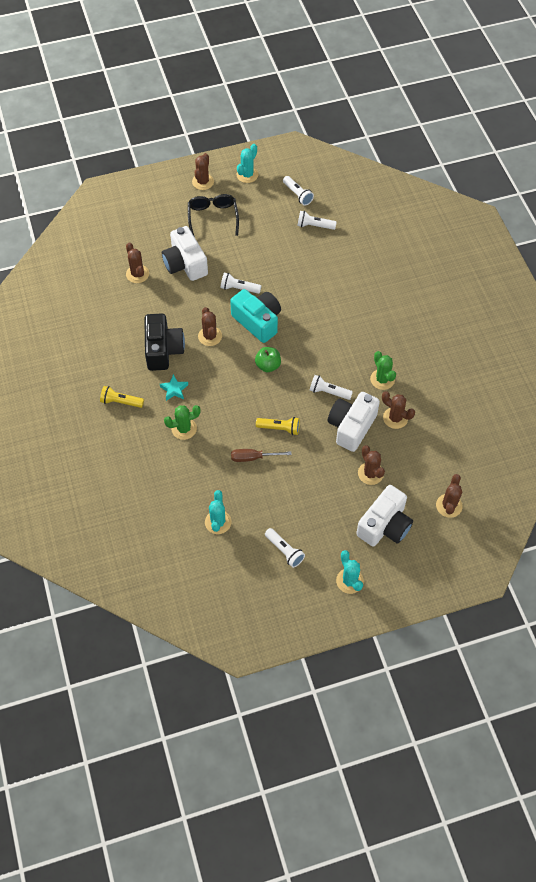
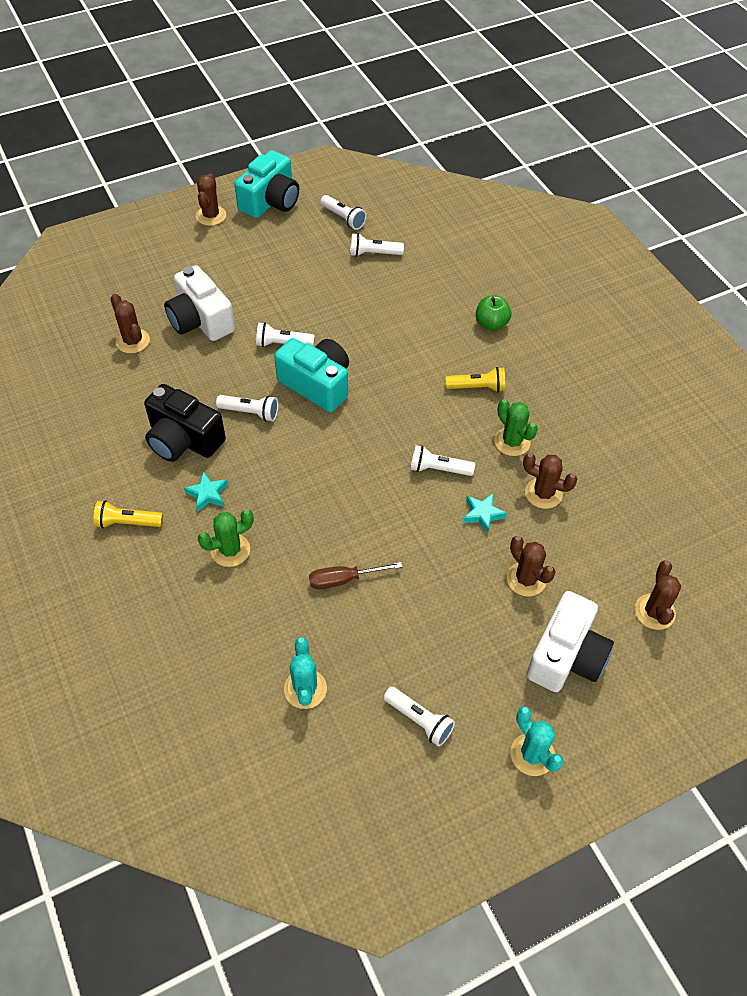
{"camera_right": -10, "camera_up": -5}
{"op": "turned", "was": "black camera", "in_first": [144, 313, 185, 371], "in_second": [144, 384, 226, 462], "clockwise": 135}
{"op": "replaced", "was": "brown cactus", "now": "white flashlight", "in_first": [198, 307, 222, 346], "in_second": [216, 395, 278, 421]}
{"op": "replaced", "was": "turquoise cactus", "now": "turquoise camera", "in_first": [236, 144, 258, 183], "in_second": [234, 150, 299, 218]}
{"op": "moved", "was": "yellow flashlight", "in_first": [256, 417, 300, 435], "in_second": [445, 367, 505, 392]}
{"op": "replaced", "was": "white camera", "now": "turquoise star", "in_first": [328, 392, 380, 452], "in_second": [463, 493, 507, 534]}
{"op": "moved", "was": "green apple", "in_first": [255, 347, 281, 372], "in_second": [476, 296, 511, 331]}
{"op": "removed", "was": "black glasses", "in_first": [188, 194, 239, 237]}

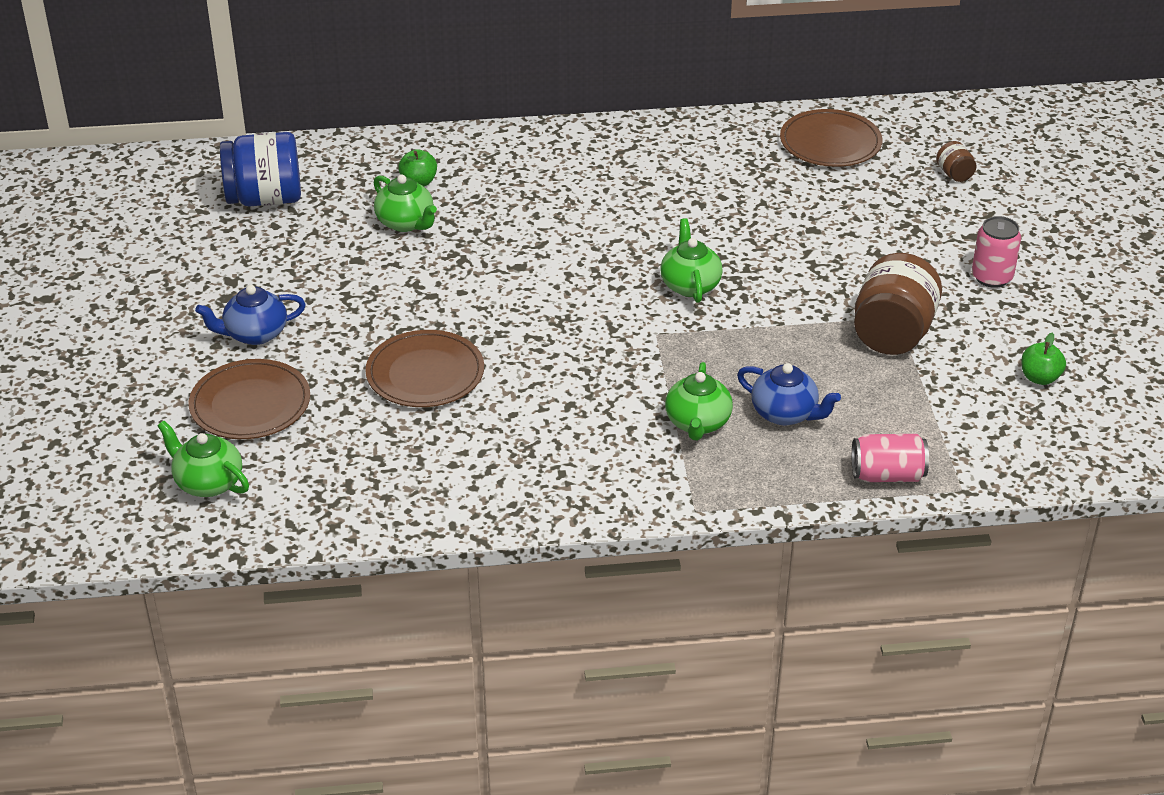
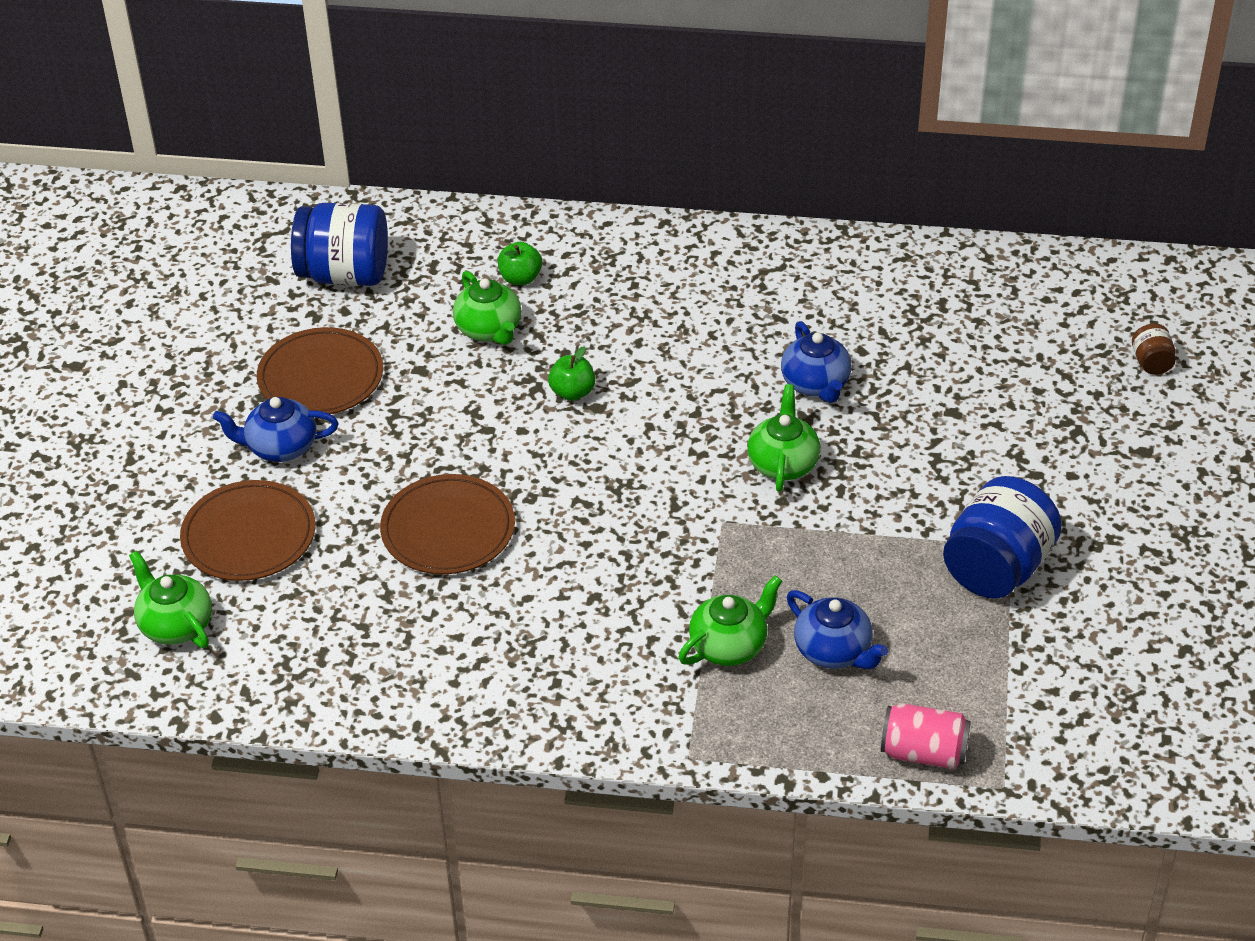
{"camera_right": 15, "camera_up": 5}
{"op": "moved", "was": "brown plate", "in_first": [780, 109, 882, 167], "in_second": [257, 327, 383, 414]}
{"op": "moved", "was": "green apple", "in_first": [1021, 333, 1066, 385], "in_second": [548, 346, 595, 401]}
{"op": "turned", "was": "green teapot", "in_first": [665, 362, 733, 441], "in_second": [679, 575, 782, 666], "clockwise": -150}
{"op": "added", "now": "blue teapot", "in_second": [781, 321, 852, 403]}
{"op": "recoloured", "was": "brown jar", "now": "blue jar", "in_first": [854, 253, 942, 355], "in_second": [943, 476, 1062, 599]}
{"op": "removed", "was": "pink can", "in_first": [972, 216, 1021, 288]}

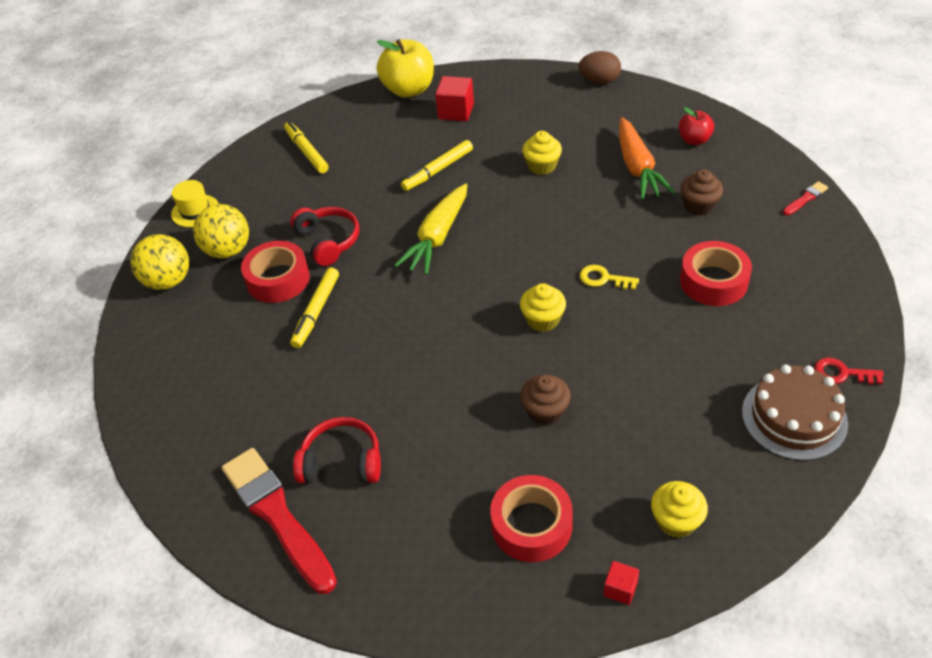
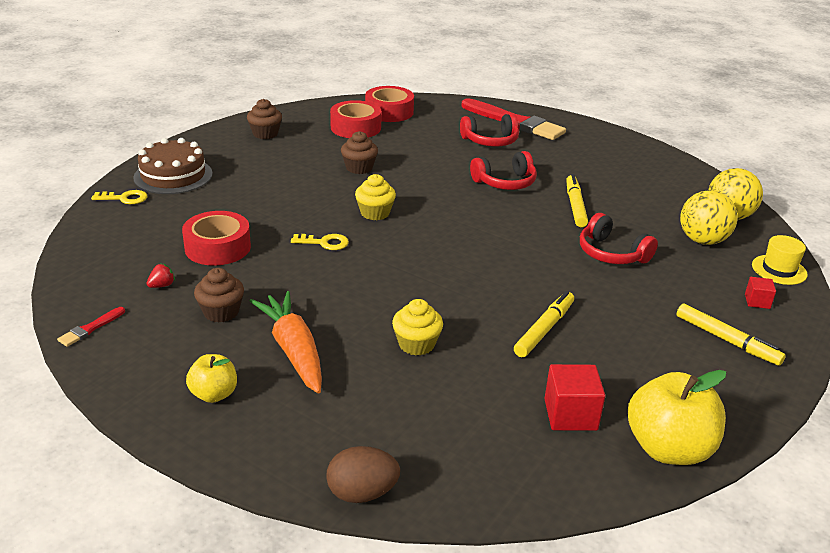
{"camera_right": 160, "camera_up": -15}
{"op": "recoloured", "was": "red key", "now": "yellow key", "in_first": [814, 358, 884, 384], "in_second": [91, 190, 147, 204]}
{"op": "added", "now": "red strawberry", "in_second": [147, 264, 175, 288]}
{"op": "recoloured", "was": "red apple", "now": "yellow apple", "in_first": [678, 107, 714, 145], "in_second": [186, 354, 237, 403]}
{"op": "recoloured", "was": "yellow cupcake", "now": "brown cupcake", "in_first": [651, 481, 708, 538], "in_second": [247, 99, 282, 139]}
{"op": "moved", "was": "red tape", "in_first": [241, 241, 310, 303], "in_second": [365, 86, 414, 122]}
{"op": "added", "now": "red headphones", "in_second": [470, 151, 537, 190]}
{"op": "moved", "was": "red cube", "in_first": [603, 561, 639, 605], "in_second": [745, 277, 776, 309]}
{"op": "removed", "was": "yellow carrot", "in_first": [394, 184, 467, 275]}

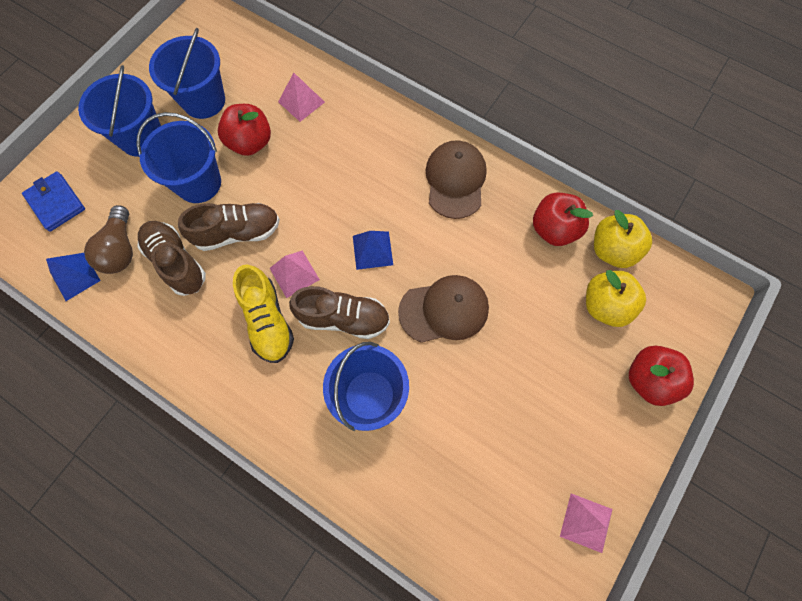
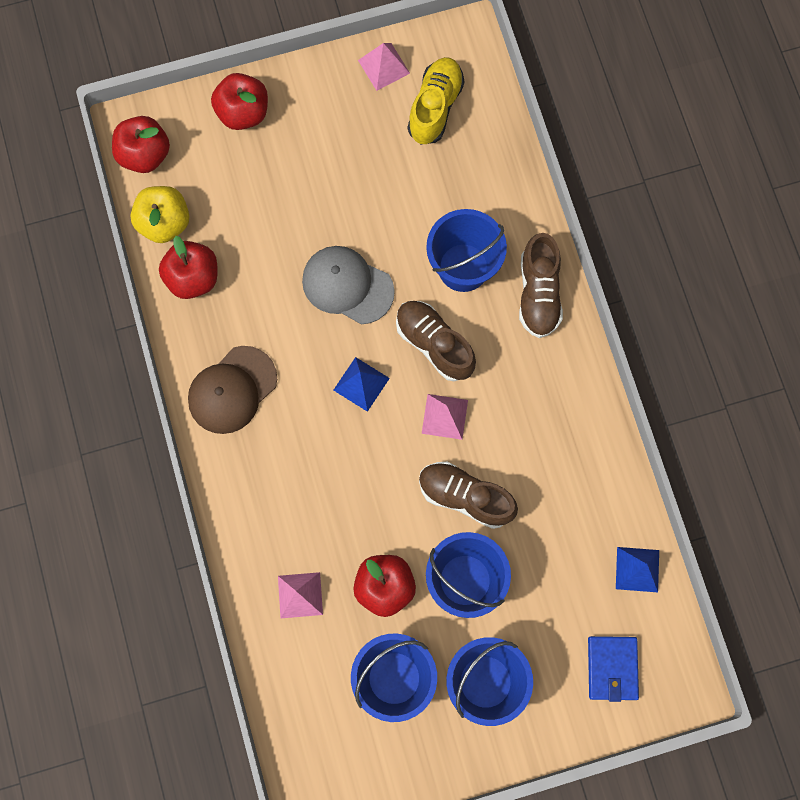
{"camera_right": -140, "camera_up": 5}
{"op": "added", "now": "red apple", "in_second": [112, 116, 170, 173]}
{"op": "recoloured", "was": "brown cap", "now": "grey cap", "in_first": [398, 275, 489, 343], "in_second": [302, 246, 395, 324]}
{"op": "moved", "was": "yellow shoe", "in_first": [233, 264, 294, 363], "in_second": [408, 57, 464, 145]}
{"op": "moved", "was": "brown shoe", "in_first": [138, 221, 206, 296], "in_second": [519, 233, 563, 338]}
{"op": "removed", "was": "brown light bulb", "in_first": [84, 205, 133, 274]}
{"op": "removed", "was": "yellow apple", "in_first": [586, 270, 646, 327]}

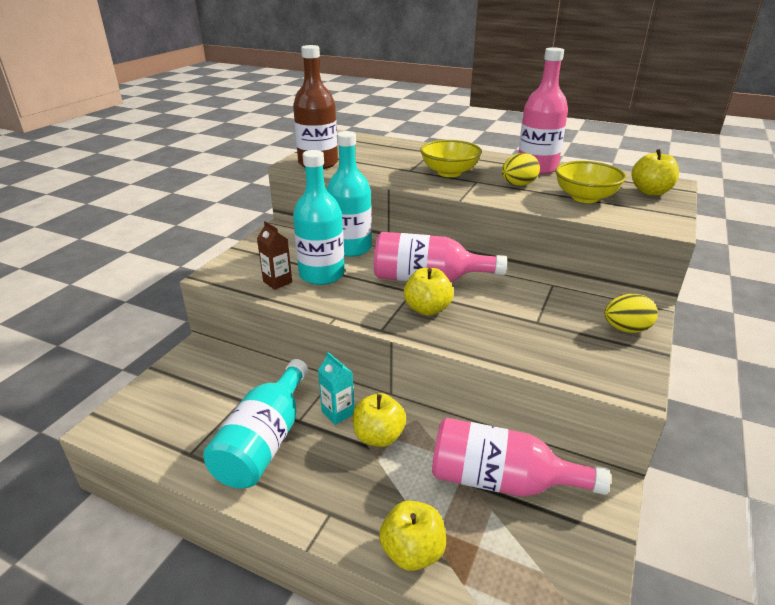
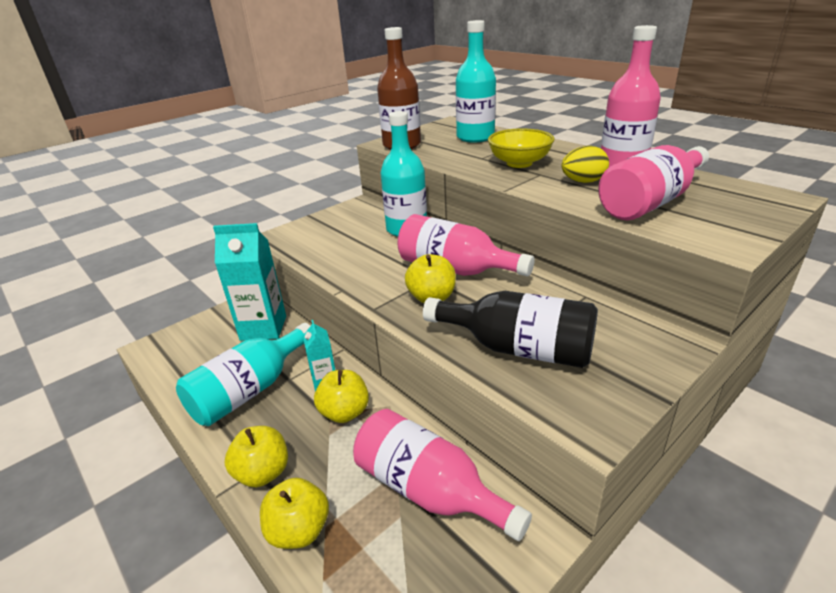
{"camera_right": 25, "camera_up": 0}
{"op": "added", "now": "turquoise carton", "in_second": [213, 223, 286, 341]}
{"op": "moved", "was": "yellow apple", "in_first": [632, 149, 679, 195], "in_second": [225, 426, 288, 487]}
{"op": "added", "now": "black bottle", "in_second": [423, 291, 598, 368]}
{"op": "moved", "was": "turquoise bottle", "in_first": [293, 150, 345, 285], "in_second": [456, 20, 496, 143]}
{"op": "replaced", "was": "yellow bowl", "now": "pink bottle", "in_first": [555, 161, 626, 203], "in_second": [598, 145, 709, 220]}
{"op": "removed", "was": "brown carton", "in_first": [257, 221, 292, 290]}
{"op": "removed", "was": "yellow egg", "in_first": [604, 294, 658, 333]}

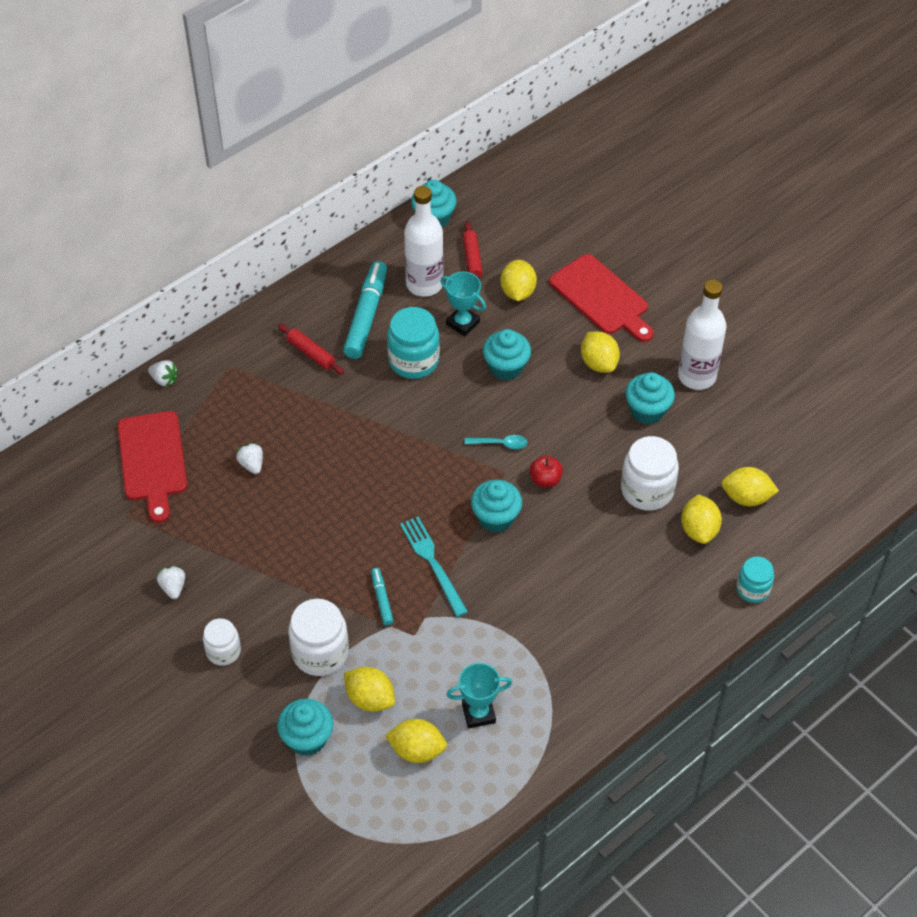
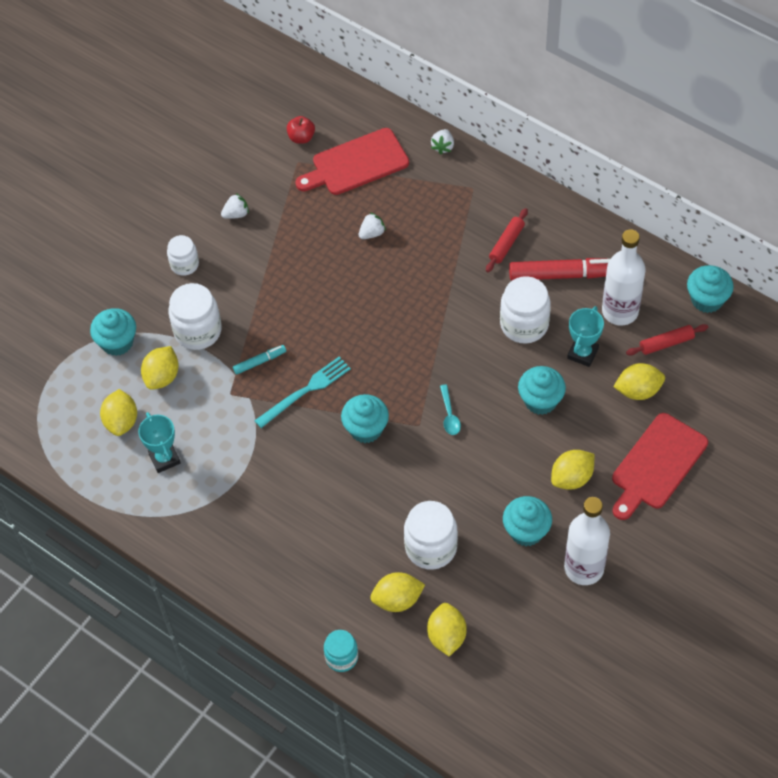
{"camera_right": 80, "camera_up": 5}
{"op": "moved", "was": "red apple", "in_first": [529, 455, 563, 487], "in_second": [287, 116, 315, 144]}
{"op": "recoloured", "was": "turquoise jar", "now": "white jar", "in_first": [387, 307, 440, 379], "in_second": [500, 276, 551, 344]}
{"op": "recoloured", "was": "turquoise marker", "now": "red marker", "in_first": [343, 261, 387, 359], "in_second": [509, 258, 610, 280]}

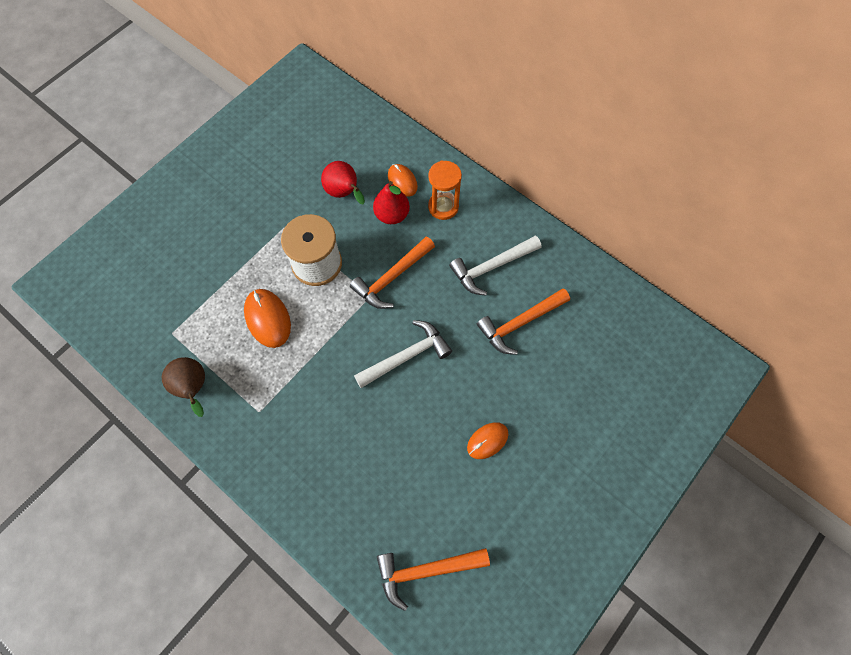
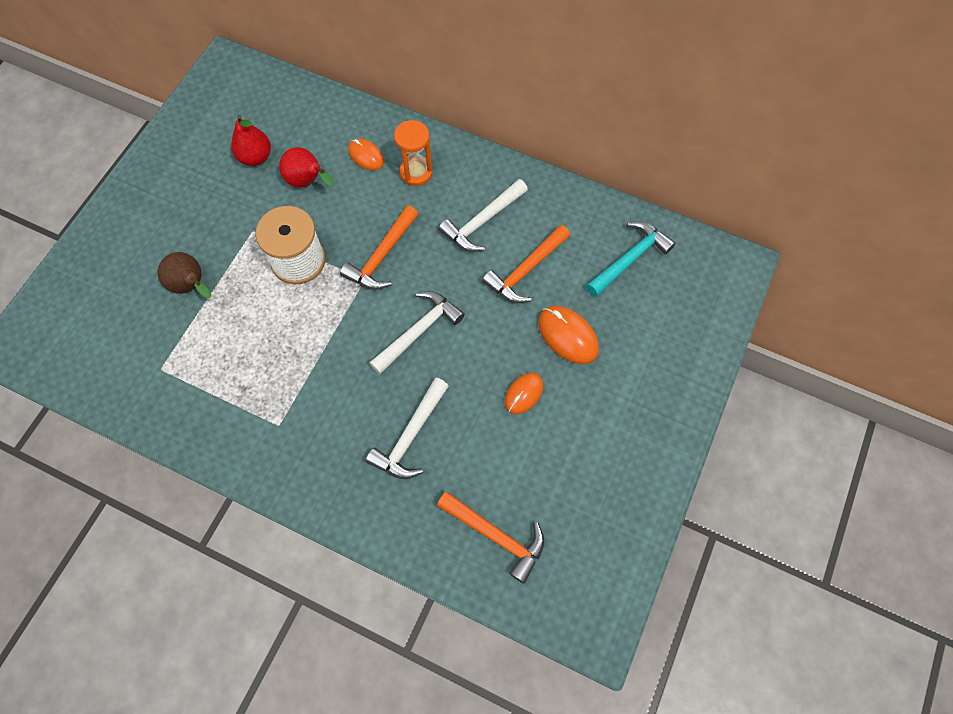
{"camera_right": -15, "camera_up": 0}
{"op": "moved", "was": "brown pear", "in_first": [162, 357, 205, 417], "in_second": [158, 252, 211, 298]}
{"op": "moved", "was": "red pear", "in_first": [373, 181, 410, 224], "in_second": [231, 115, 271, 166]}
{"op": "added", "now": "white hammer", "in_second": [366, 378, 449, 479]}
{"op": "turned", "was": "orange hammer", "in_first": [377, 548, 490, 611], "in_second": [437, 491, 544, 584], "clockwise": -120}
{"op": "moved", "was": "orange mouse", "in_first": [244, 289, 291, 348], "in_second": [538, 306, 599, 364]}
{"op": "added", "now": "turquoise hammer", "in_second": [586, 221, 676, 297]}

